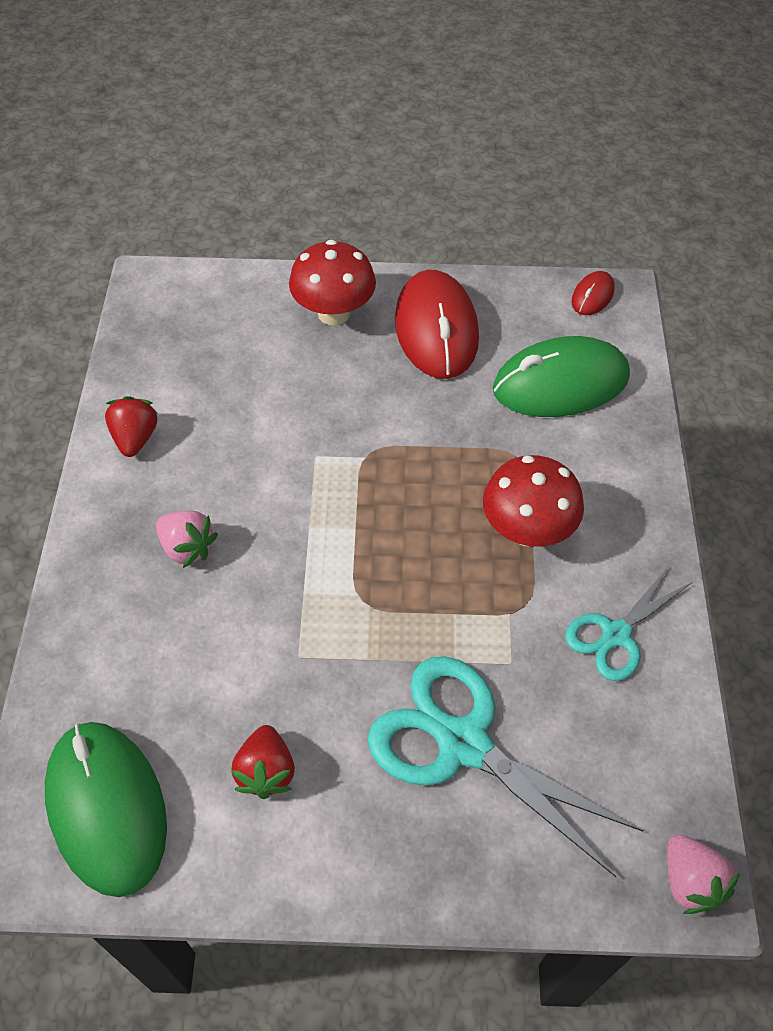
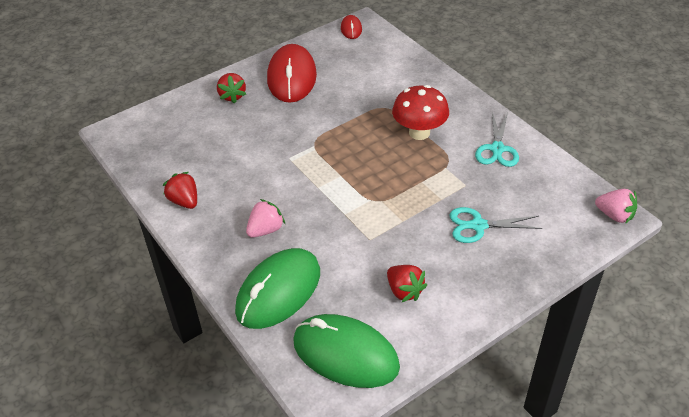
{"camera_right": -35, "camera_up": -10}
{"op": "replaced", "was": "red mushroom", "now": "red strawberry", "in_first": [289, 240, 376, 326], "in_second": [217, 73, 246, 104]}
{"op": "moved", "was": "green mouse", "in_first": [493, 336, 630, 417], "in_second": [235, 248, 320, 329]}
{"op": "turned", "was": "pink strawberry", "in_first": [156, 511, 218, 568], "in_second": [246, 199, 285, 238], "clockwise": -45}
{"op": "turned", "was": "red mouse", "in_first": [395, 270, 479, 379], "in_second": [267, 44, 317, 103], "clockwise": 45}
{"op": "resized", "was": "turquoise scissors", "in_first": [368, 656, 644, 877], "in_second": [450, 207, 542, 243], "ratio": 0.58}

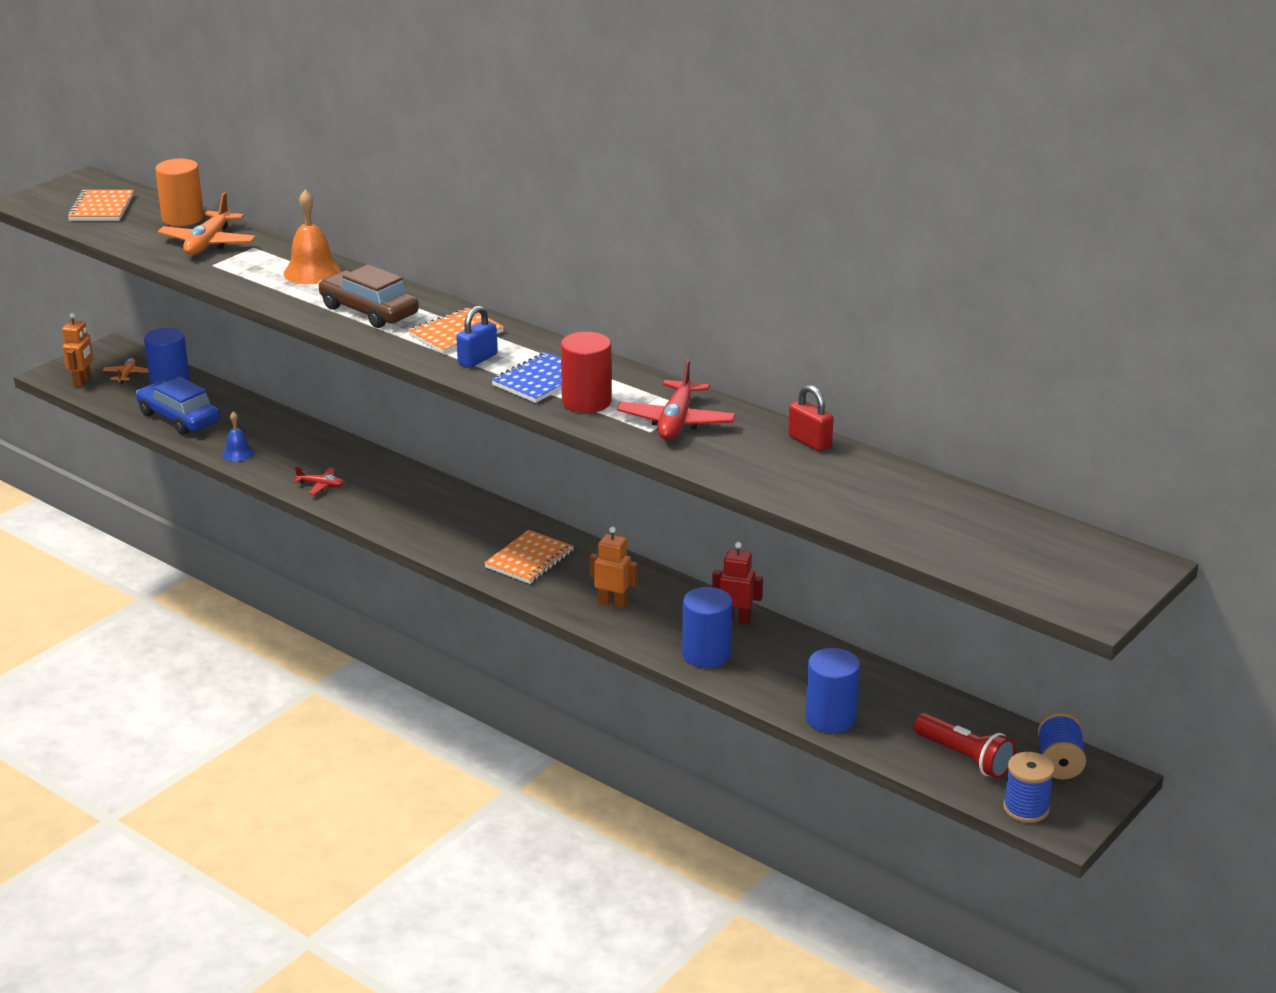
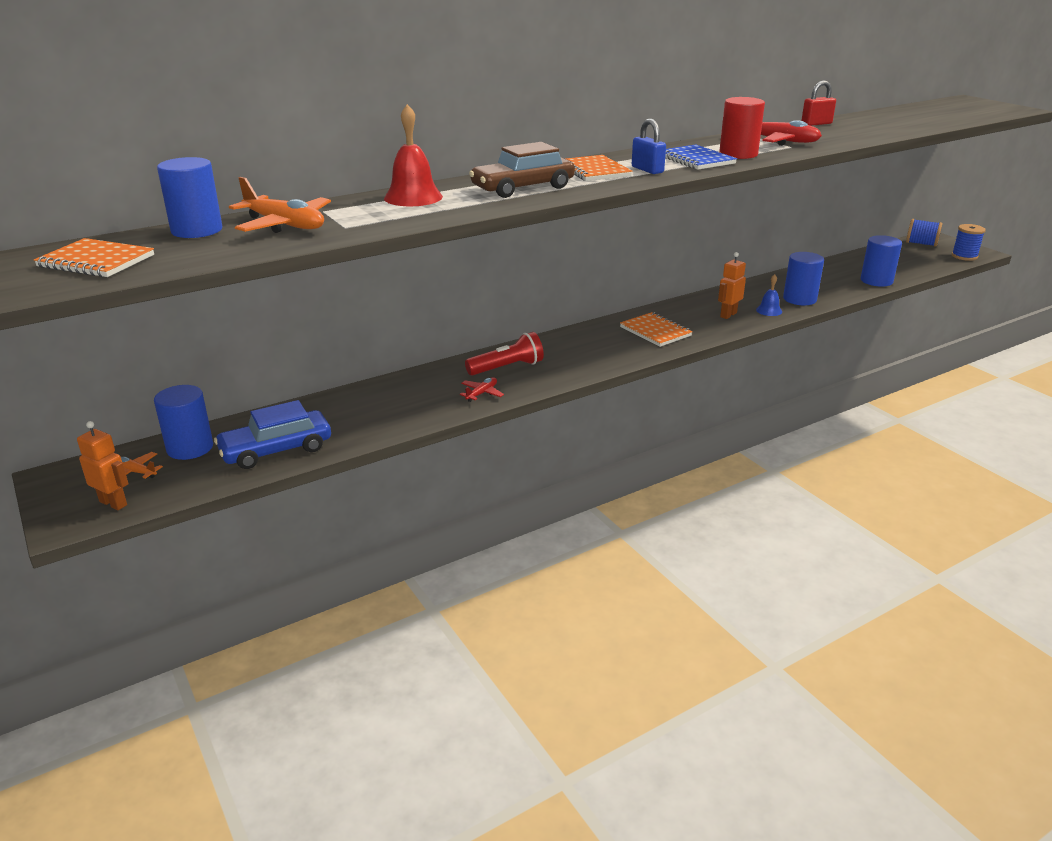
{"camera_right": -70, "camera_up": 0}
{"op": "recoloured", "was": "orange cylinder", "now": "blue cylinder", "in_first": [155, 159, 204, 226], "in_second": [157, 157, 222, 238]}
{"op": "recoloured", "was": "orange bell", "now": "red bell", "in_first": [284, 190, 342, 284], "in_second": [384, 104, 443, 206]}
{"op": "moved", "was": "red flashlight", "in_first": [914, 713, 1016, 779], "in_second": [465, 332, 544, 376]}
{"op": "moved", "was": "blue bell", "in_first": [222, 411, 254, 462], "in_second": [756, 274, 782, 316]}
{"op": "removed", "was": "red robot", "in_first": [712, 542, 763, 625]}

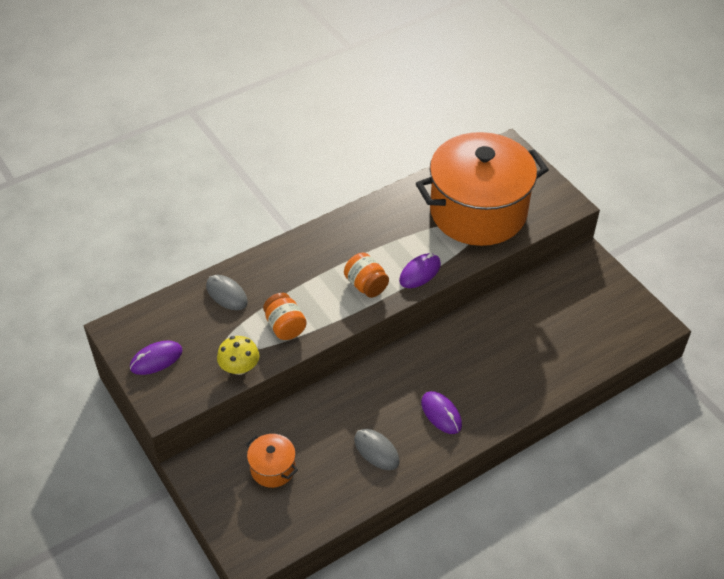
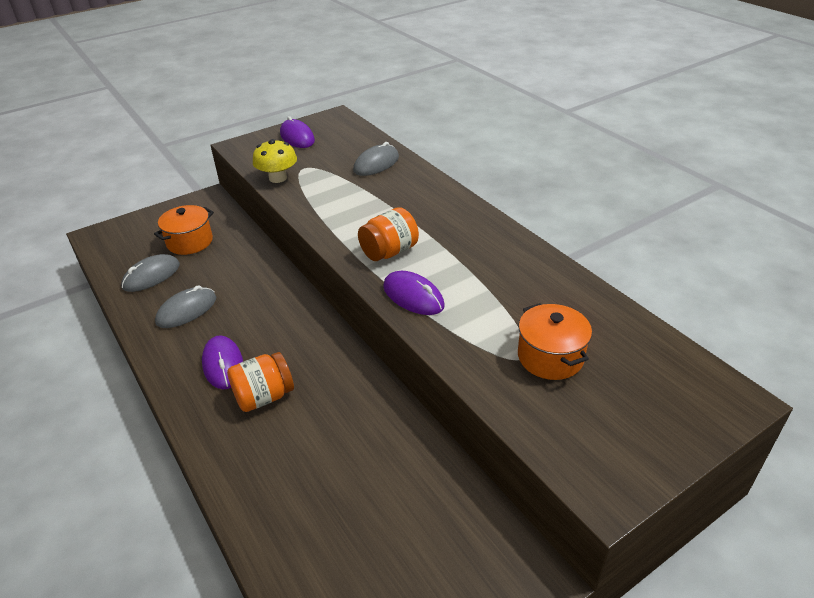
{"camera_right": 90, "camera_up": -10}
{"op": "added", "now": "grey mouse", "in_second": [121, 254, 180, 292]}
{"op": "turned", "was": "purple mouse", "in_first": [421, 391, 462, 434], "in_second": [202, 335, 243, 389], "clockwise": -75}
{"op": "moved", "was": "orange jar", "in_first": [263, 293, 307, 340], "in_second": [227, 352, 294, 412]}
{"op": "resized", "was": "orange pot", "in_first": [416, 132, 549, 246], "in_second": [518, 303, 592, 380], "ratio": 0.4}

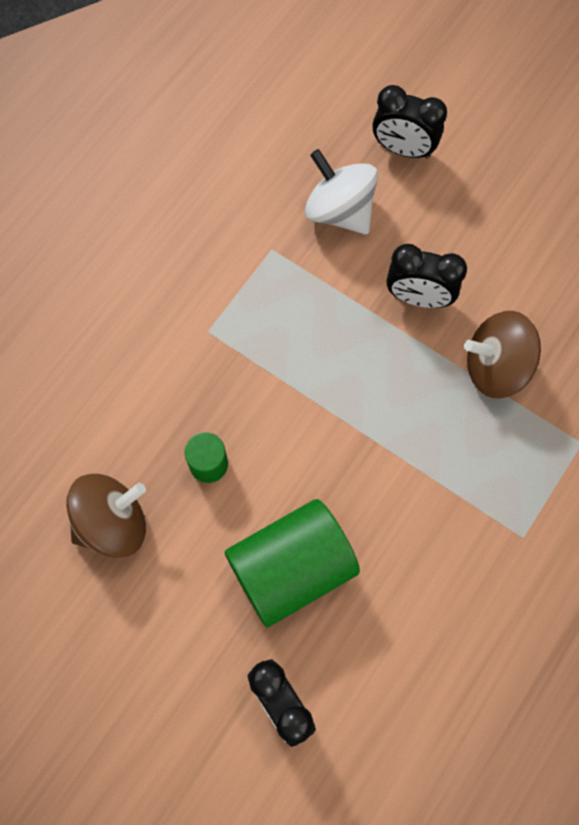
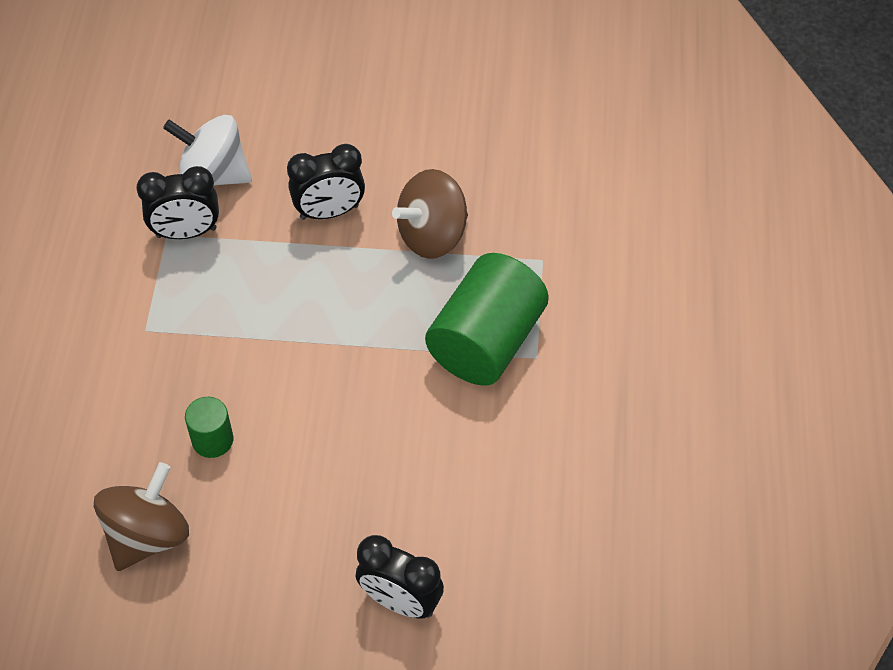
{"camera_right": -30, "camera_up": -15}
{"op": "moved", "was": "black clock", "in_first": [373, 85, 447, 159], "in_second": [136, 166, 219, 239]}
{"op": "moved", "was": "green cylinder", "in_first": [225, 499, 360, 627], "in_second": [425, 253, 549, 385]}

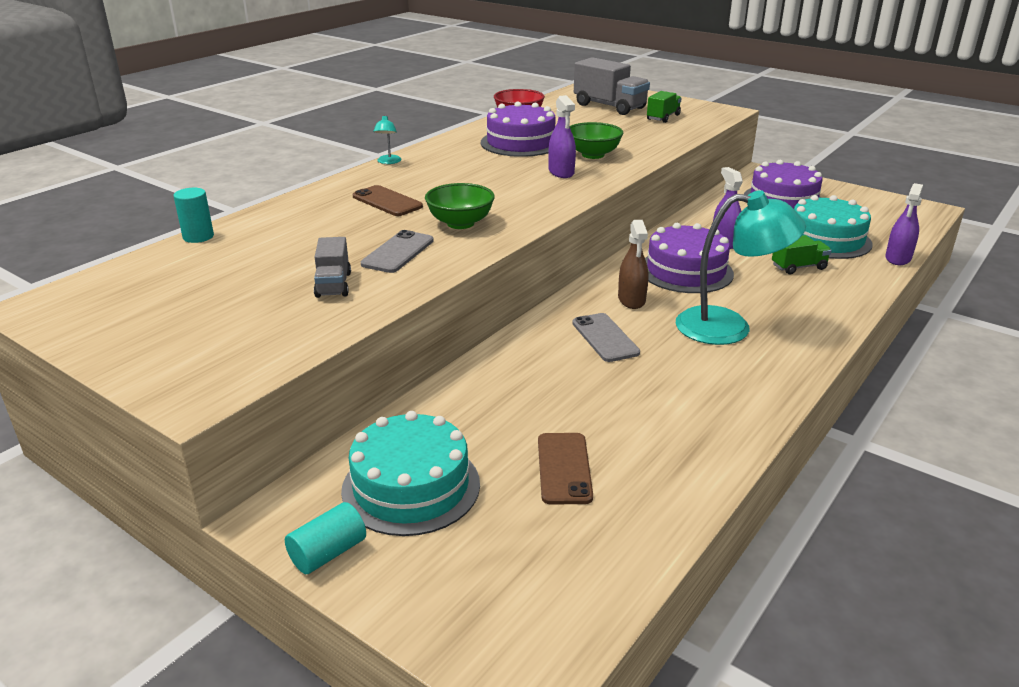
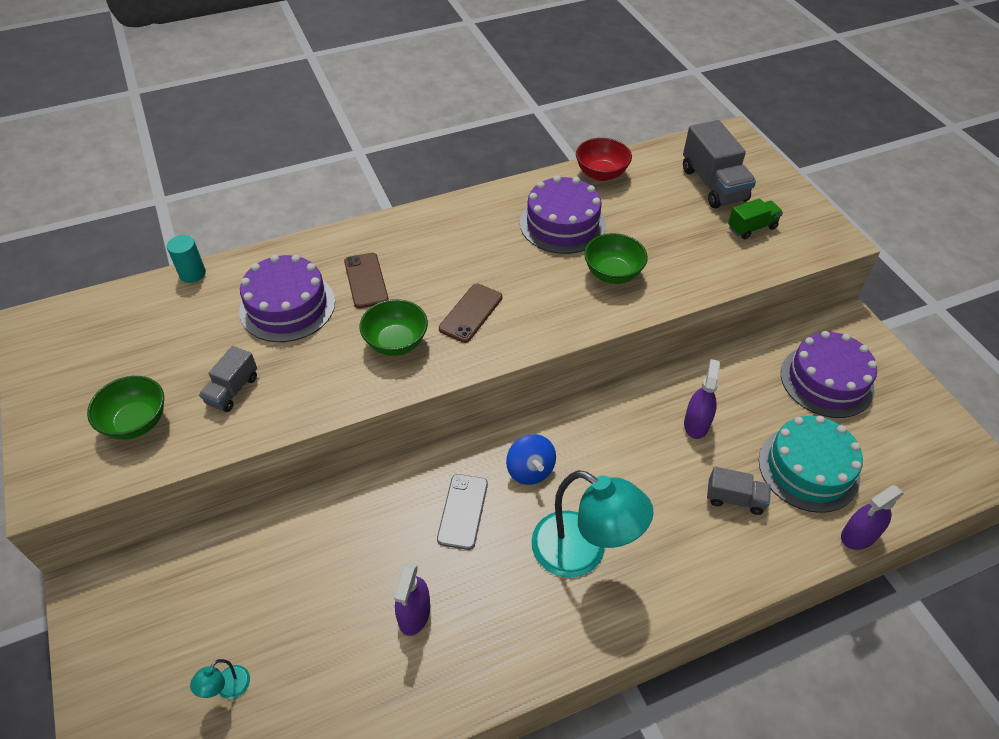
{"camera_right": 30, "camera_up": 20}
{"op": "added", "now": "green bowl", "in_second": [87, 376, 164, 440]}
{"op": "moved", "was": "turquoise lamp", "in_first": [373, 115, 401, 164], "in_second": [190, 659, 250, 699]}
{"op": "moved", "was": "purple cake", "in_first": [645, 223, 734, 293], "in_second": [239, 255, 335, 342]}
{"op": "moved", "was": "purple spray bottle", "in_first": [548, 95, 576, 178], "in_second": [394, 563, 430, 636]}
{"op": "moved", "was": "brown phone", "in_first": [538, 433, 593, 504], "in_second": [439, 284, 502, 343]}
{"op": "replaced", "was": "brown spray bottle", "now": "blue spinning top", "in_first": [618, 220, 648, 309], "in_second": [506, 434, 556, 485]}
{"op": "recoloured", "was": "green truck", "now": "grey truck", "in_first": [772, 235, 832, 274], "in_second": [707, 467, 771, 515]}
{"op": "removed", "was": "turquoise cylinder", "in_first": [285, 502, 366, 574]}
{"op": "removed", "was": "turquoise cake", "in_first": [341, 411, 480, 536]}
{"op": "removed", "was": "grey phone", "in_first": [361, 230, 434, 273]}

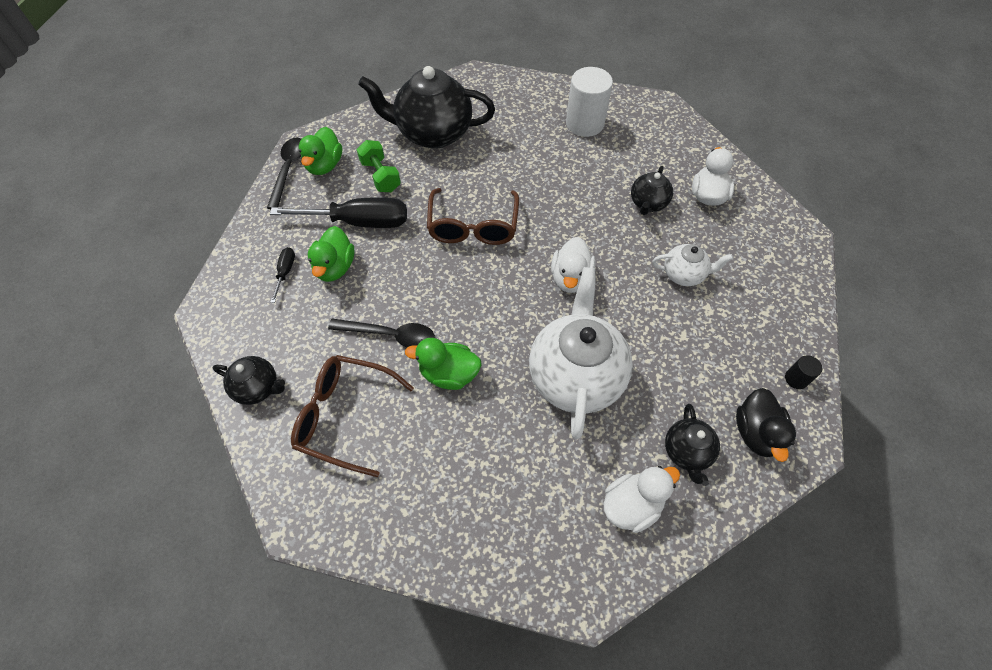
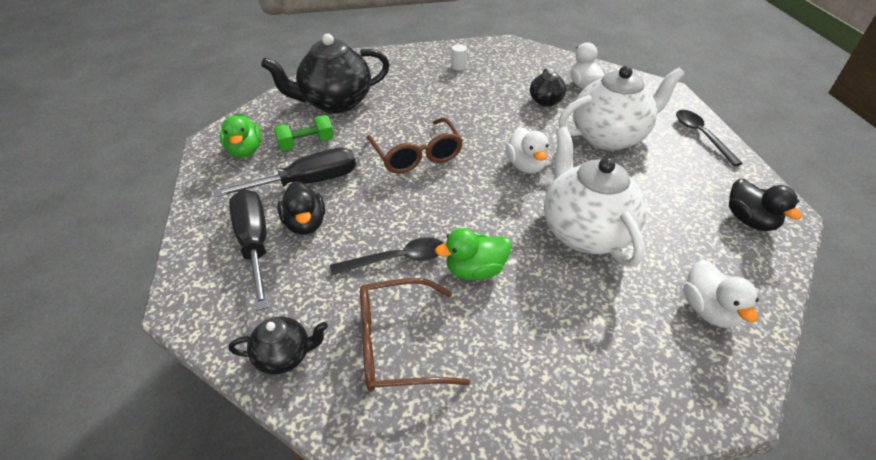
{"camera_right": -25, "camera_up": -15}
{"op": "resized", "was": "black screwdriver", "in_first": [270, 247, 295, 303], "in_second": [229, 189, 269, 311], "ratio": 2.2}
{"op": "turned", "was": "green dumbbell", "in_first": [357, 140, 401, 192], "in_second": [274, 115, 334, 151], "clockwise": -60}
{"op": "recoloured", "was": "green duck", "now": "black duck", "in_first": [308, 226, 355, 282], "in_second": [277, 181, 325, 235]}
{"op": "resized", "was": "white cylinder", "in_first": [566, 67, 613, 137], "in_second": [451, 44, 467, 71], "ratio": 0.46}
{"op": "resized", "was": "white teapot", "in_first": [652, 244, 733, 286], "in_second": [558, 66, 685, 151], "ratio": 2.01}
{"op": "moved", "was": "black spoon", "in_first": [267, 138, 301, 209], "in_second": [676, 110, 743, 166]}
{"op": "turned", "was": "white duck", "in_first": [604, 466, 680, 533], "in_second": [683, 260, 759, 328], "clockwise": 135}
{"op": "removed", "was": "black teapot", "in_first": [665, 404, 720, 486]}
{"op": "removed", "was": "black cylinder", "in_first": [785, 355, 822, 389]}

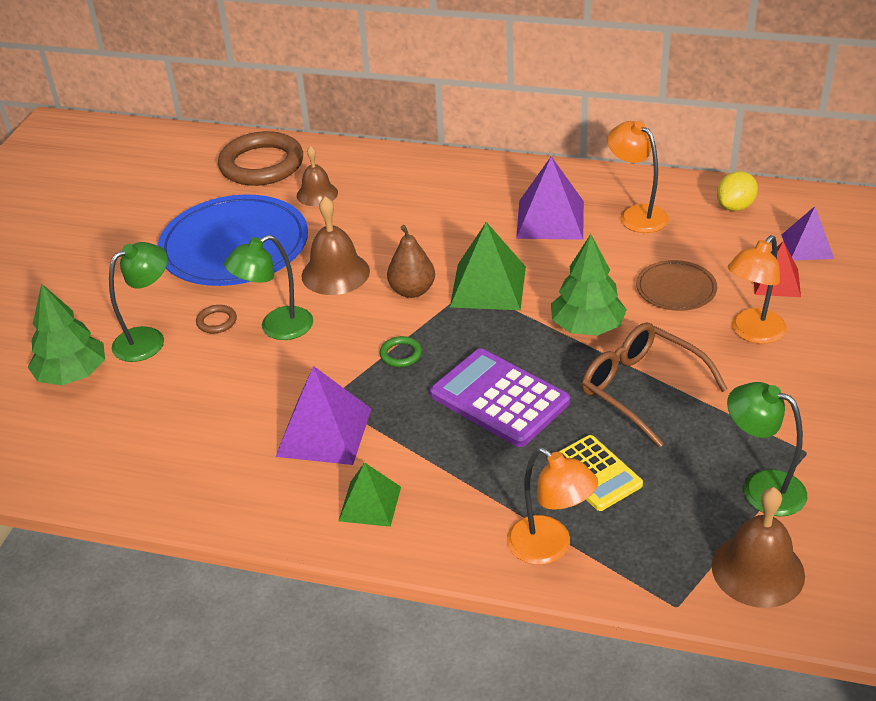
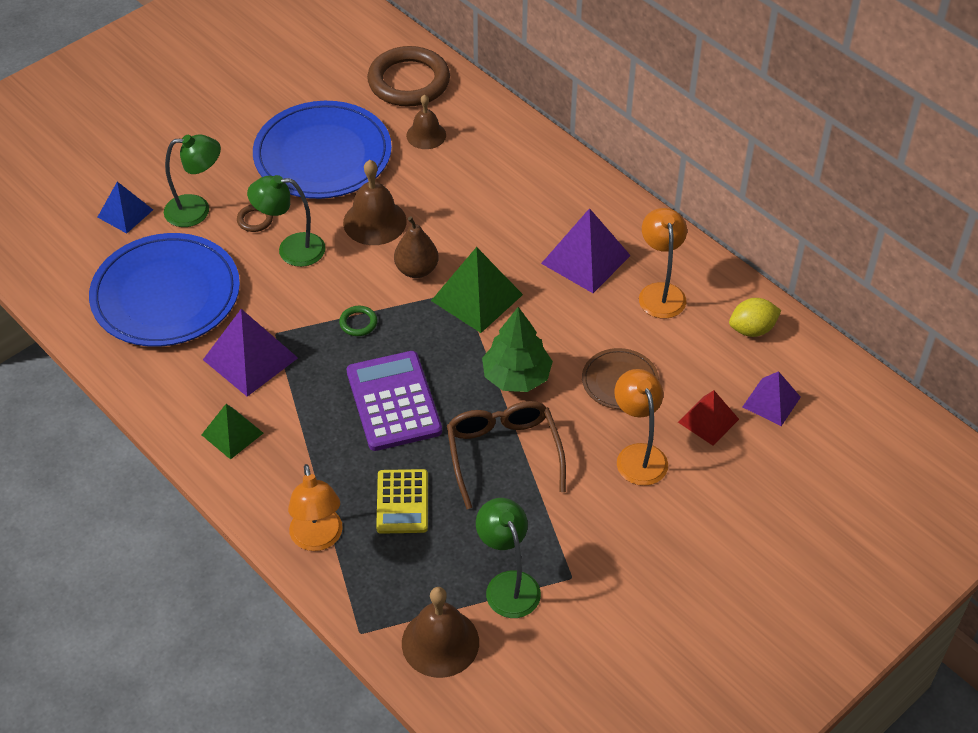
{"camera_right": 30, "camera_up": 10}
{"op": "added", "now": "blue plate", "in_second": [89, 233, 240, 347]}
{"op": "replaced", "was": "green tree", "now": "blue pyramid", "in_first": [28, 283, 105, 385], "in_second": [97, 182, 153, 233]}
{"op": "turned", "was": "orange lamp", "in_first": [728, 235, 787, 344], "in_second": [614, 369, 668, 486], "clockwise": 90}

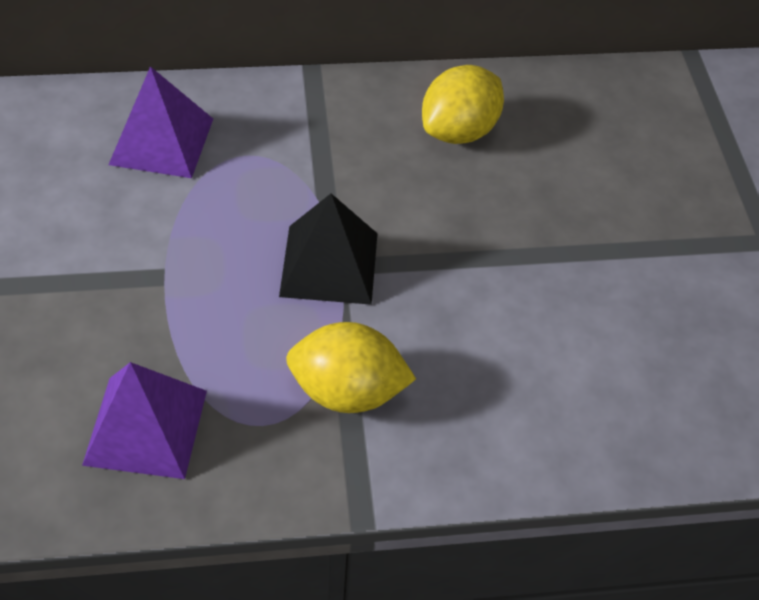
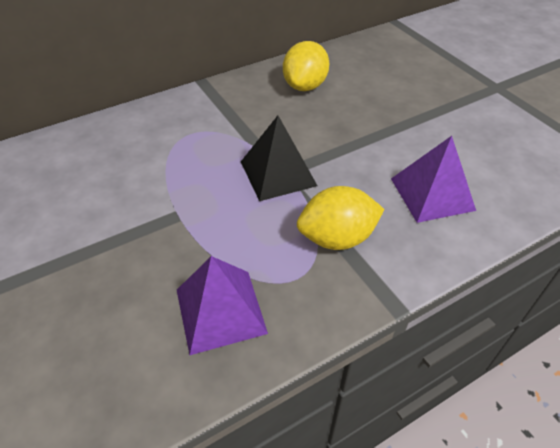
{"camera_right": -20, "camera_up": -5}
{"op": "moved", "was": "purple pyramid", "in_first": [108, 66, 213, 178], "in_second": [391, 136, 476, 223]}

